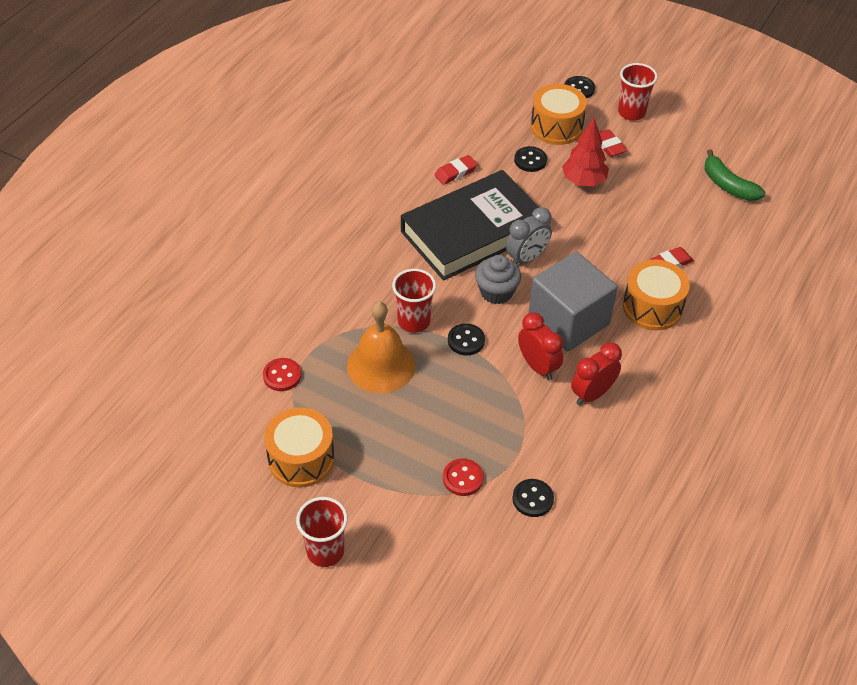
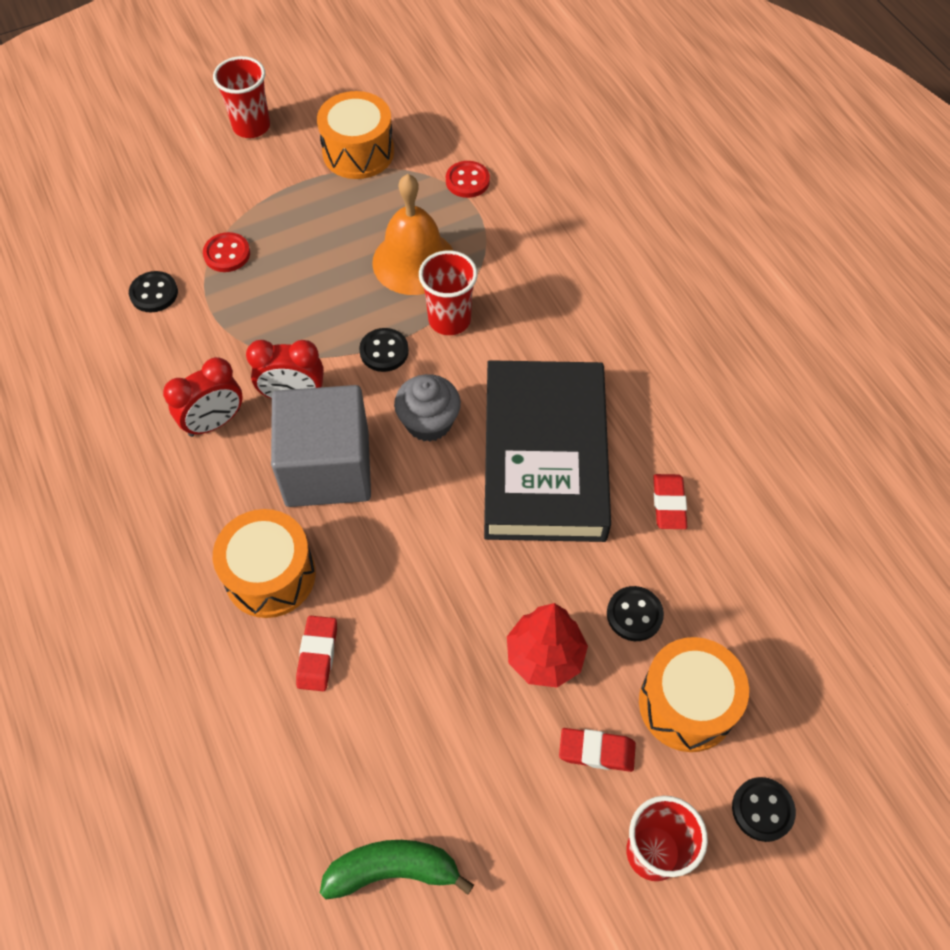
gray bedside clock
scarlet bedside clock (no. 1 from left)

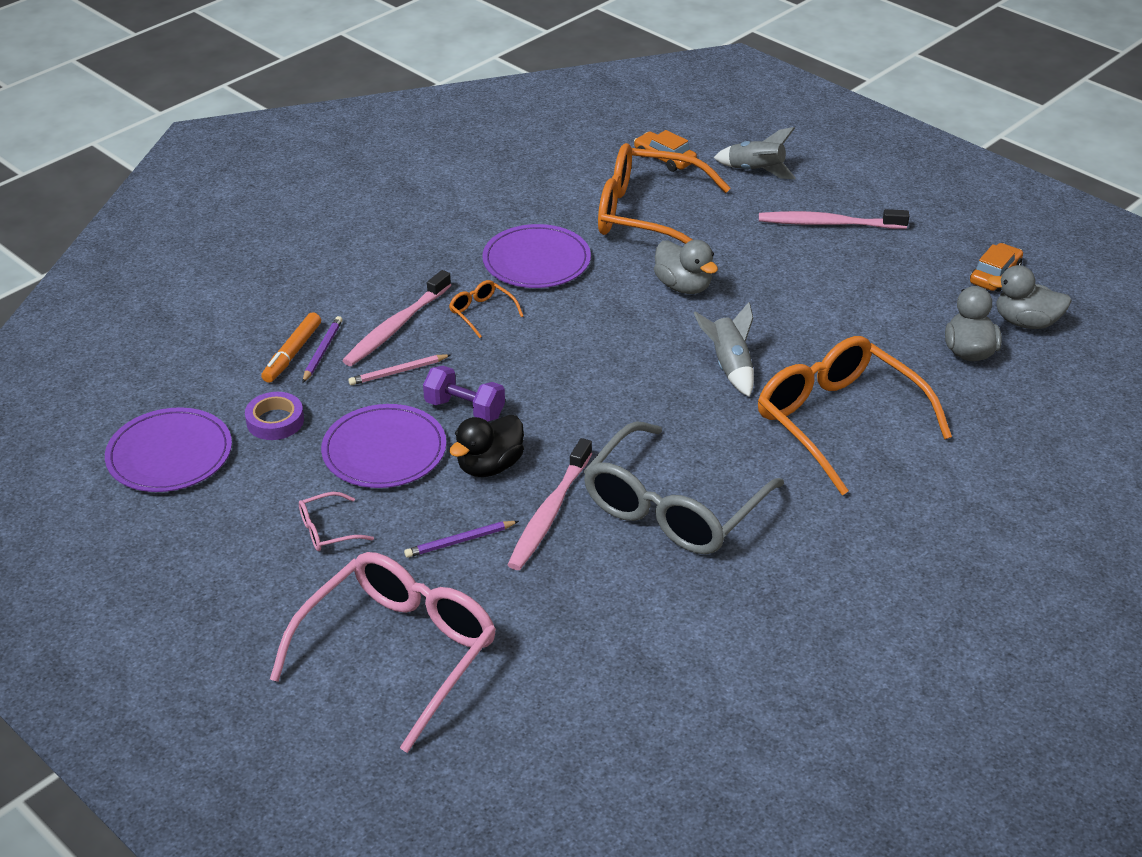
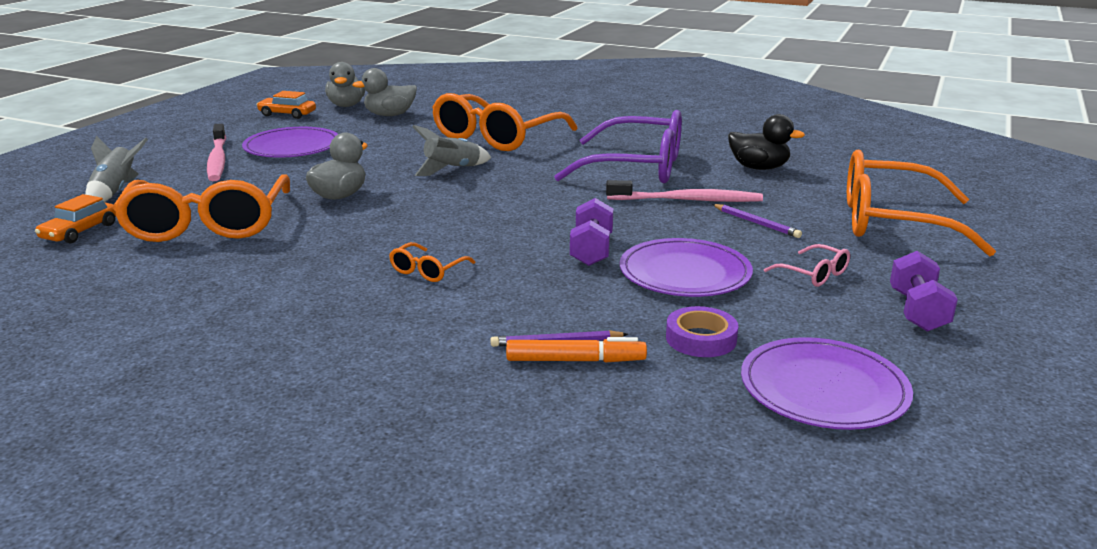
rose-pink dental brush (no. 1 from left in the first image)
rose-pink pencil
royal purple hand weight (no. 2 from left)
ebony duck
royal purple plate (no. 1 from left)
bright orange glasses (no. 4 from left)
royal purple glasses

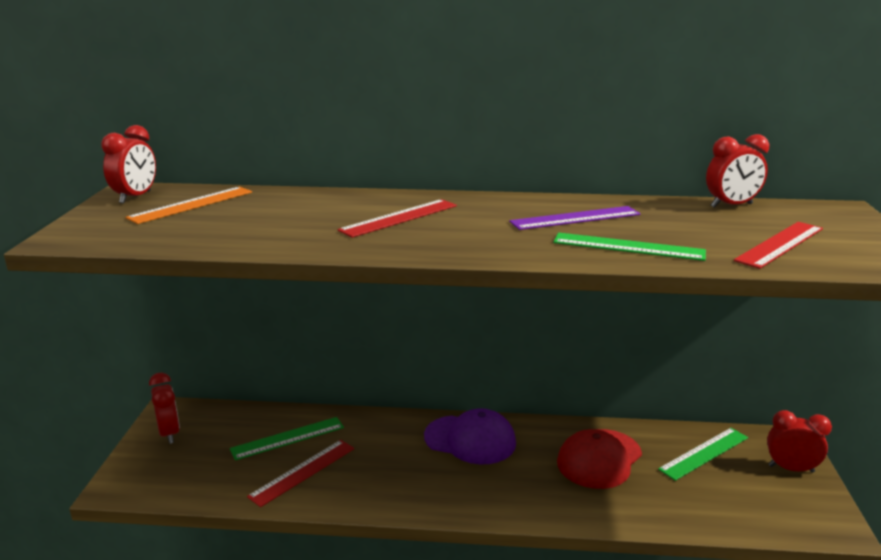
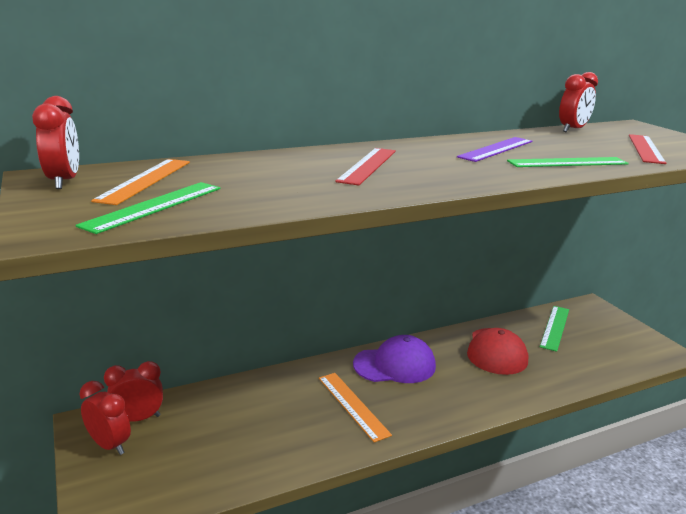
scarlet ruler (no. 1 from left in the first image)
bright orange ruler (no. 2 from left)
green ruler (no. 1 from left)
scarlet bedside clock (no. 3 from left)

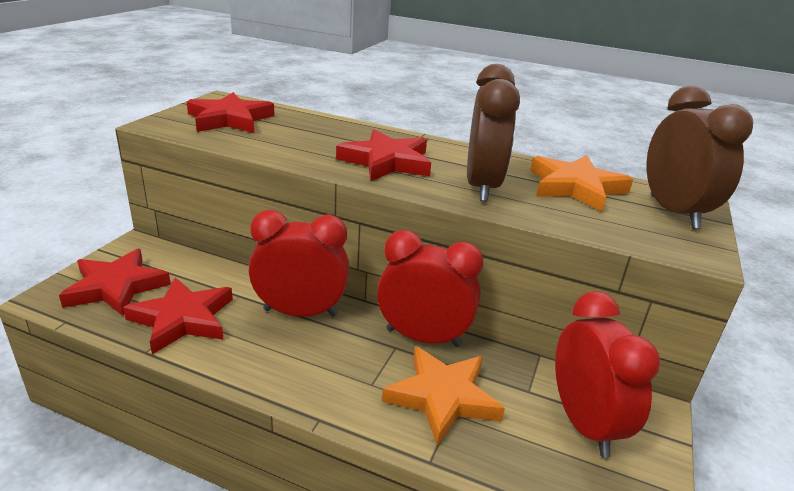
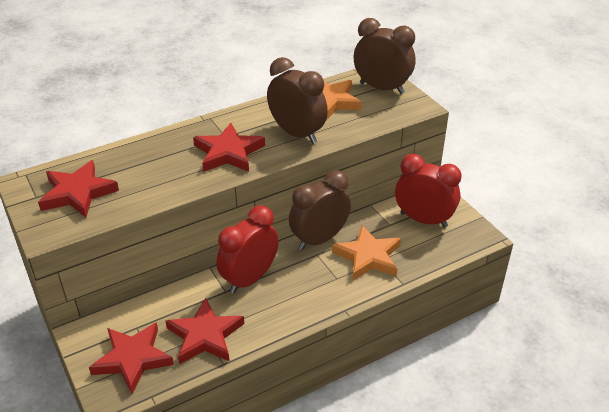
dark brown bedside clock (no. 2 from left)

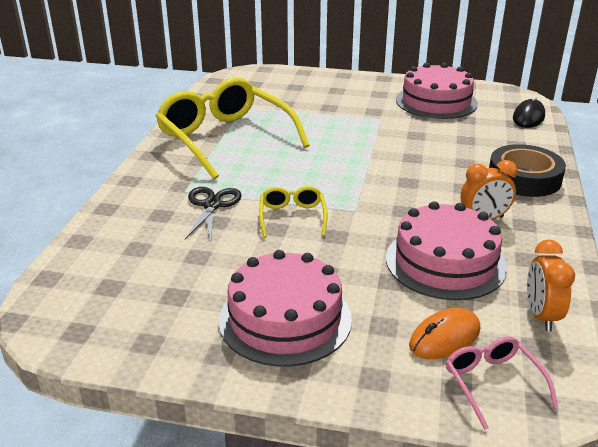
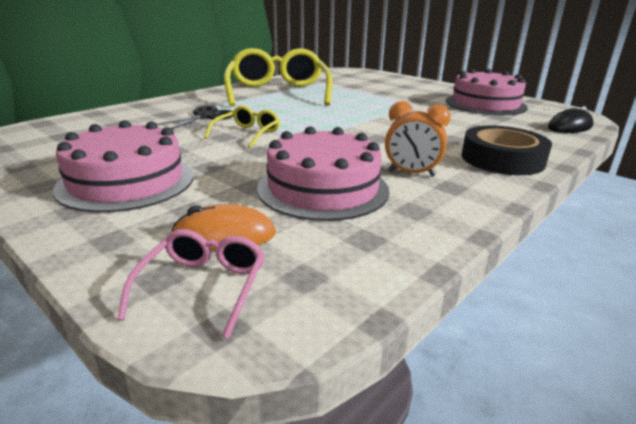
bright orange bedside clock (no. 2 from left in the first image)

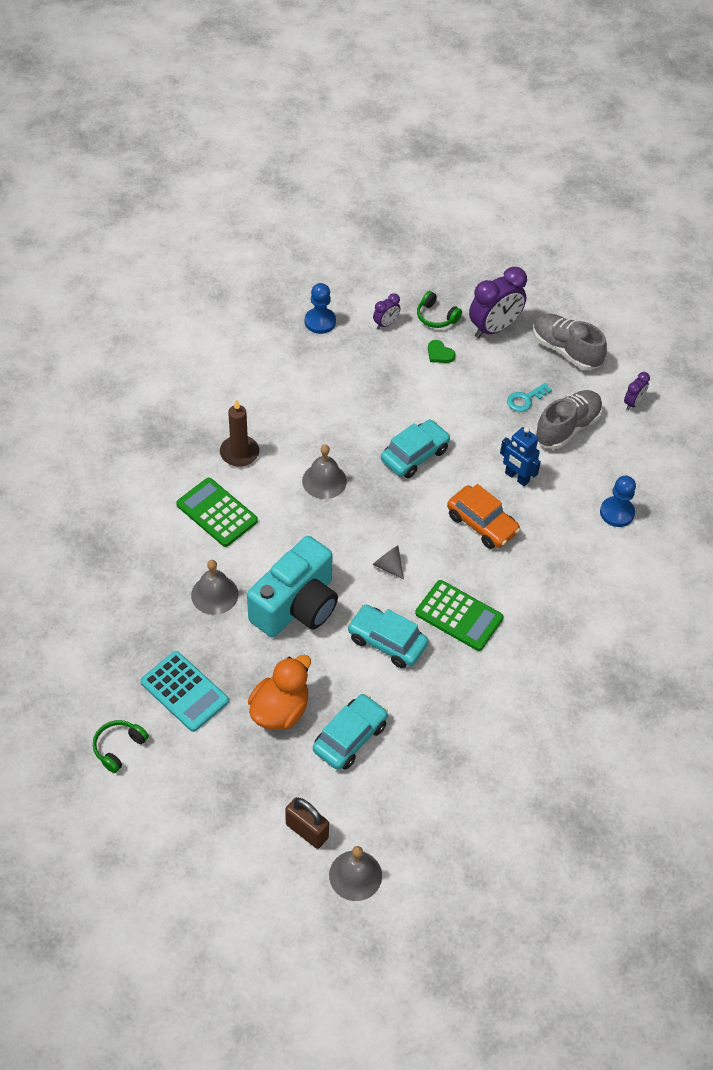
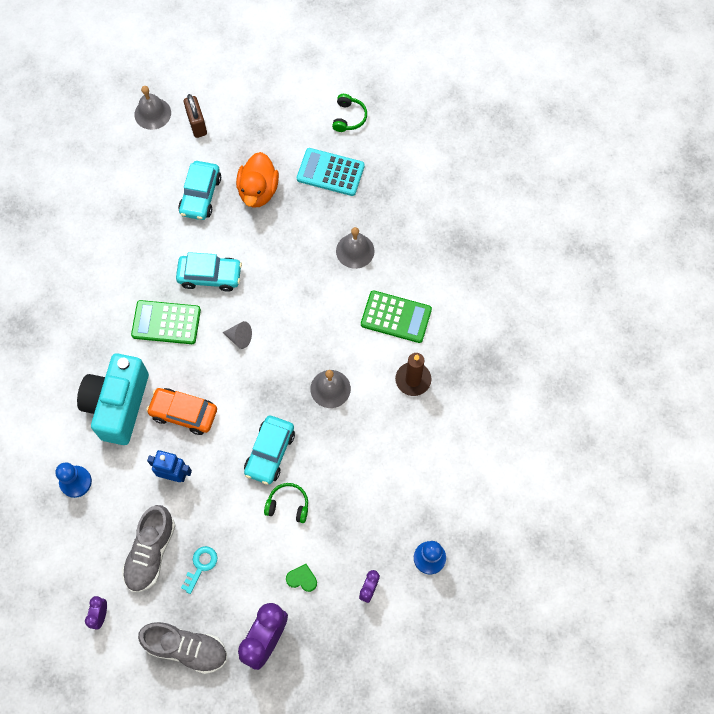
aqua compact camera
green over-ear headphones (no. 1 from left)
dark brown small lock

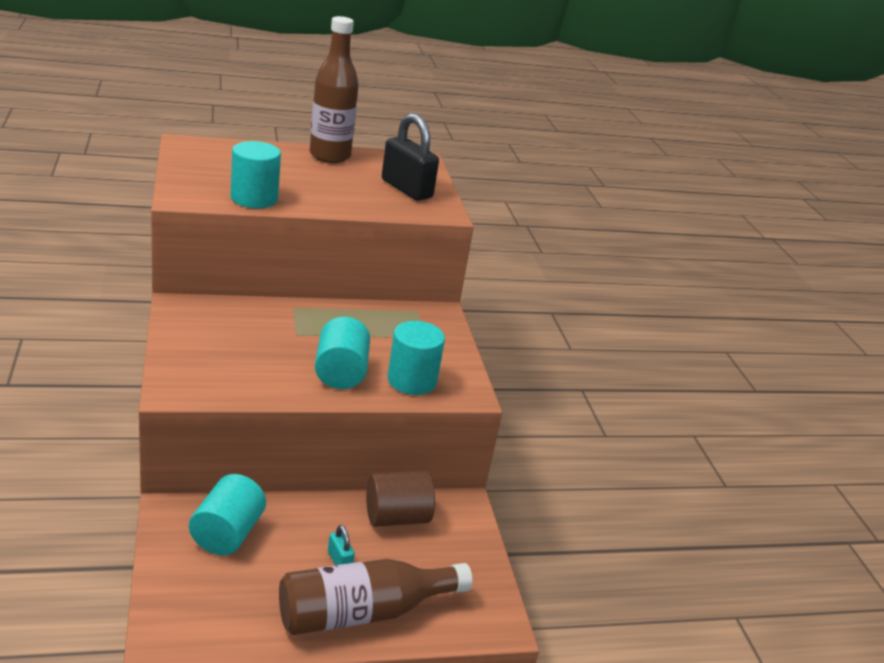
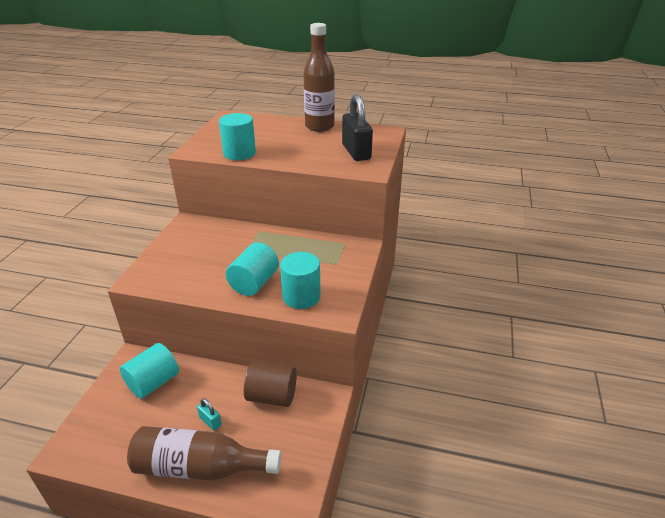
aqua small lock

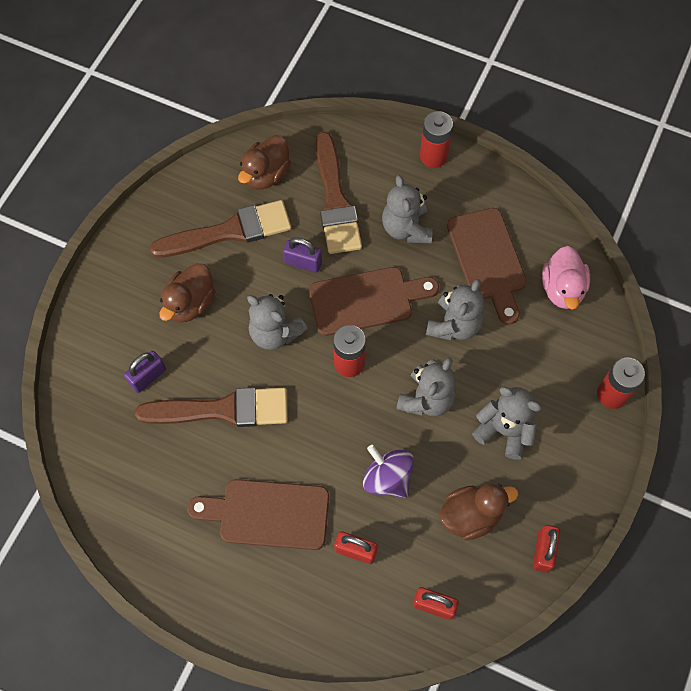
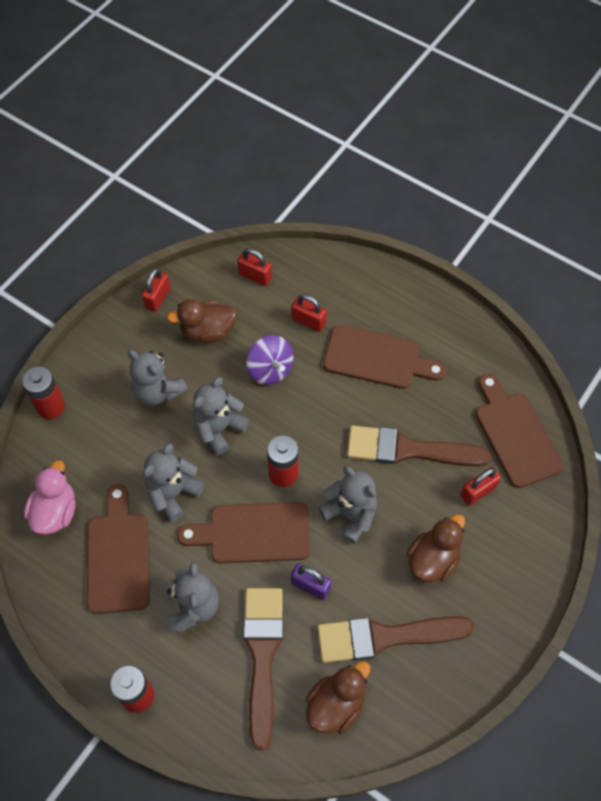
dark brown cutting board (no. 4 from left)
scarlet small lock (no. 4 from left)

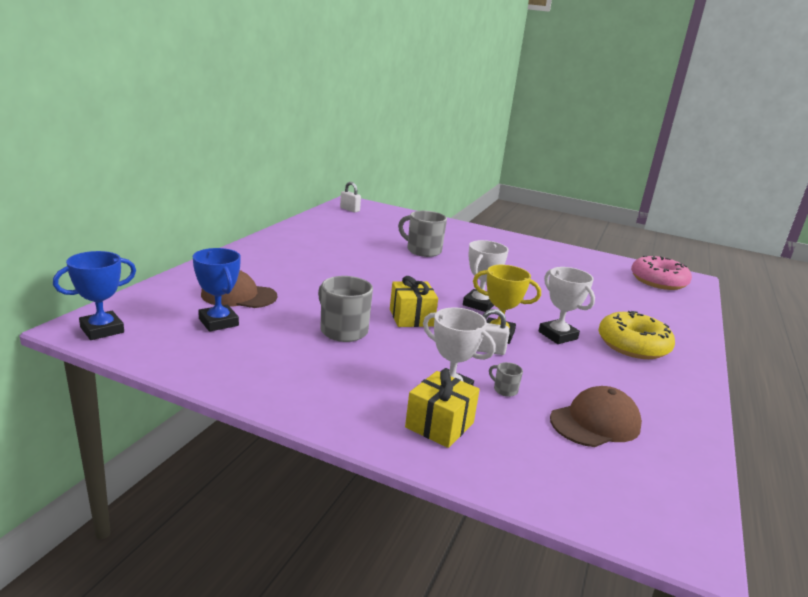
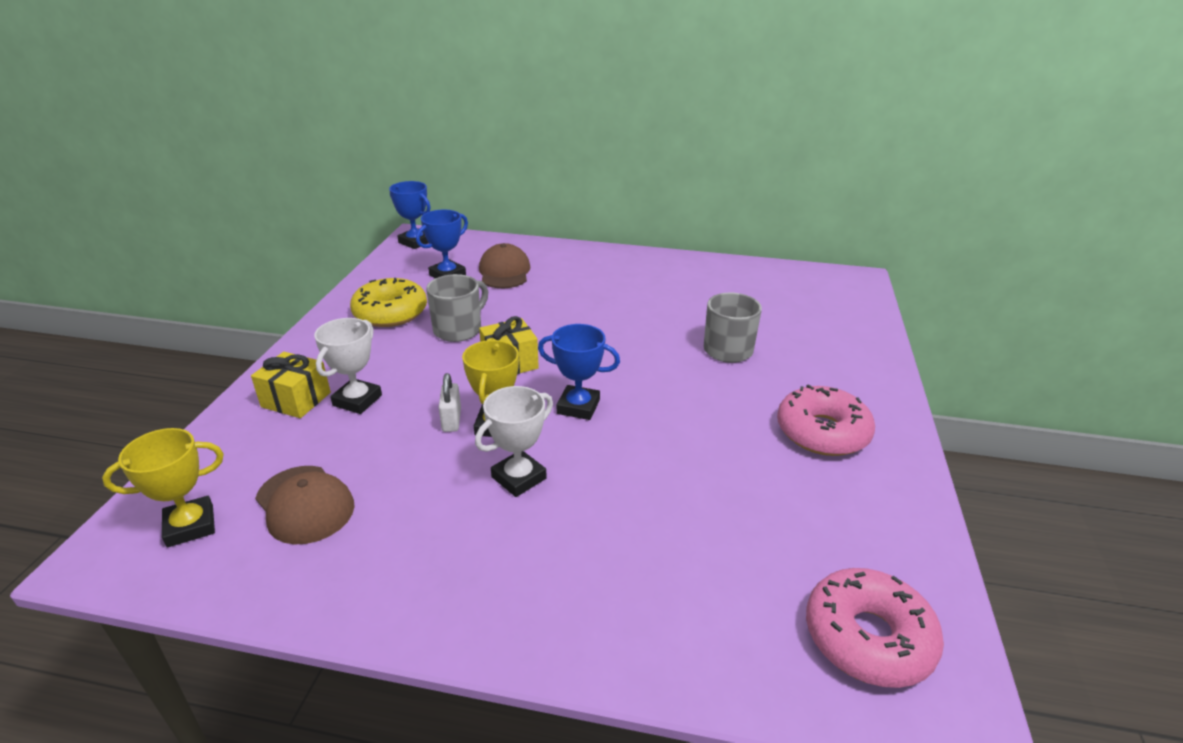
pure white small lock (no. 1 from left in the first image)
gray tea mug (no. 3 from left in the first image)
bright yellow award cup (no. 1 from left)
rose-pink doughnut (no. 1 from left)
bright yellow doughnut
royal blue award cup (no. 3 from left)

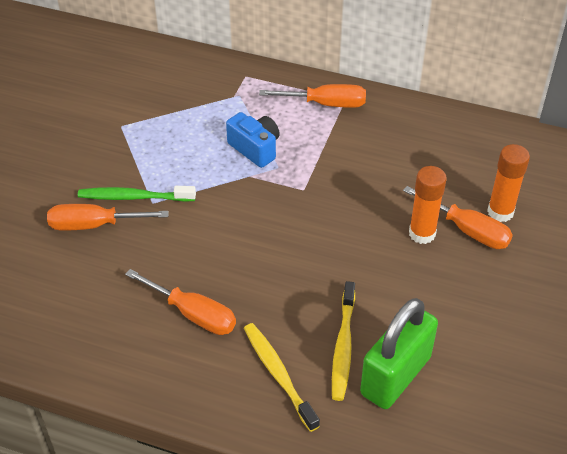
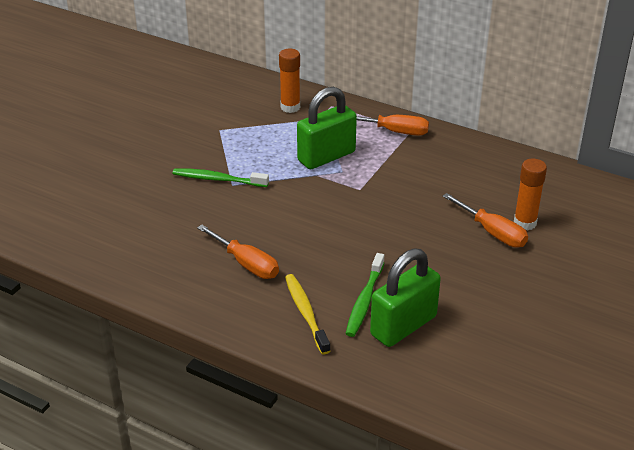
bright orange flat screwdriver (no. 1 from left in the first image)
bright orange glue (no. 1 from left)
green small lock (no. 1 from left)
green dental brush (no. 2 from left)

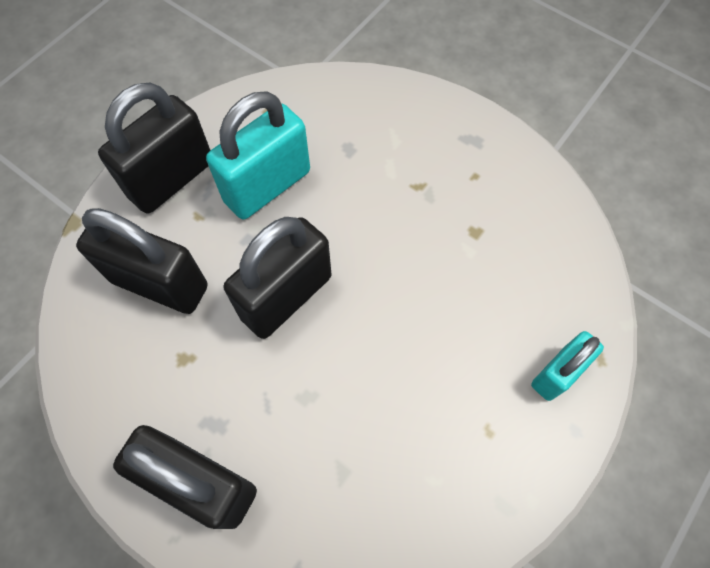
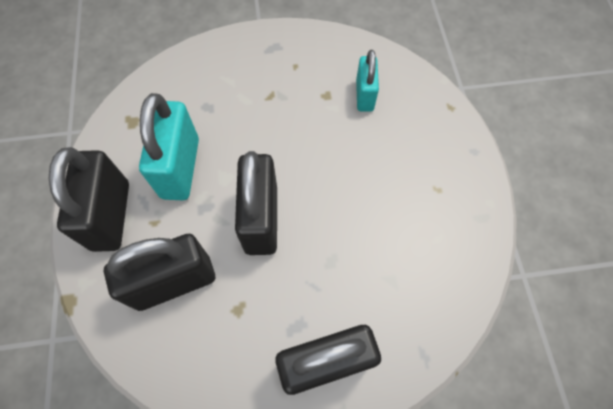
aqua small lock (no. 2 from left)

